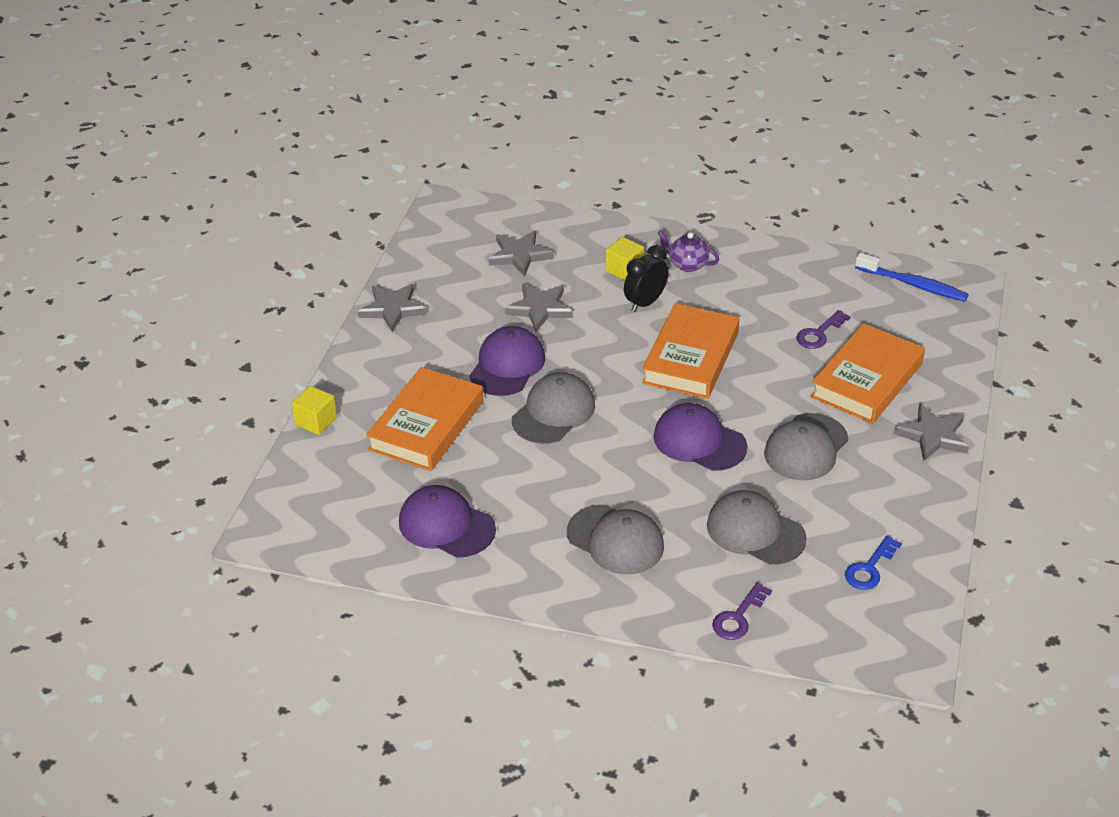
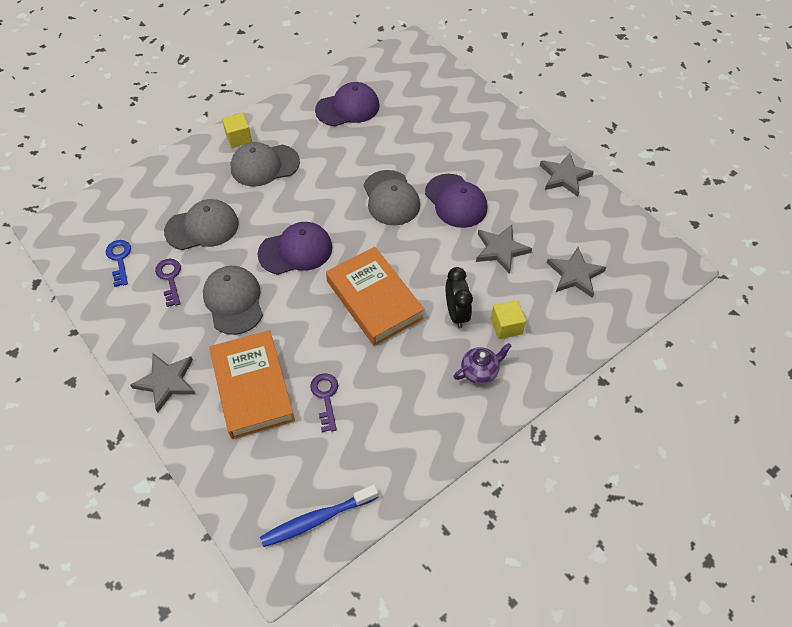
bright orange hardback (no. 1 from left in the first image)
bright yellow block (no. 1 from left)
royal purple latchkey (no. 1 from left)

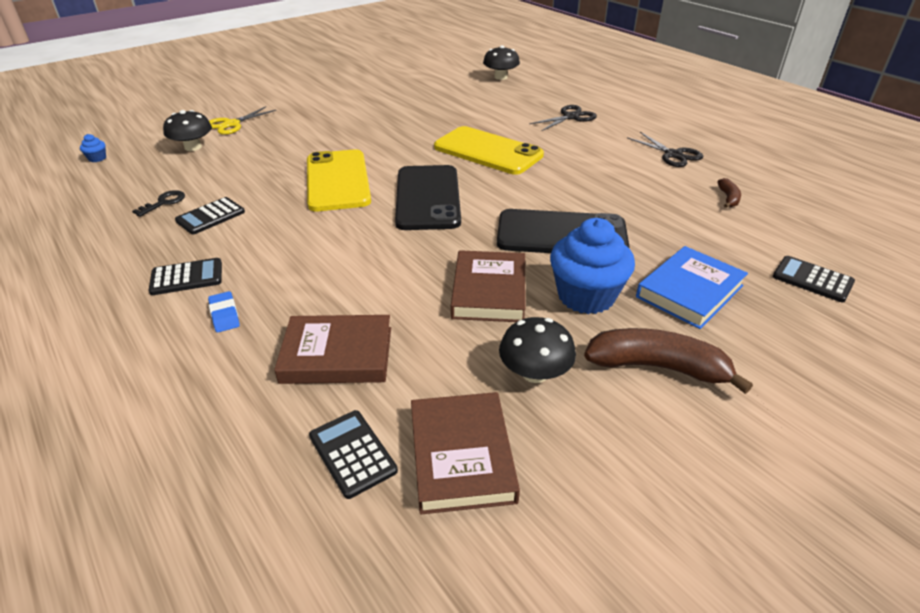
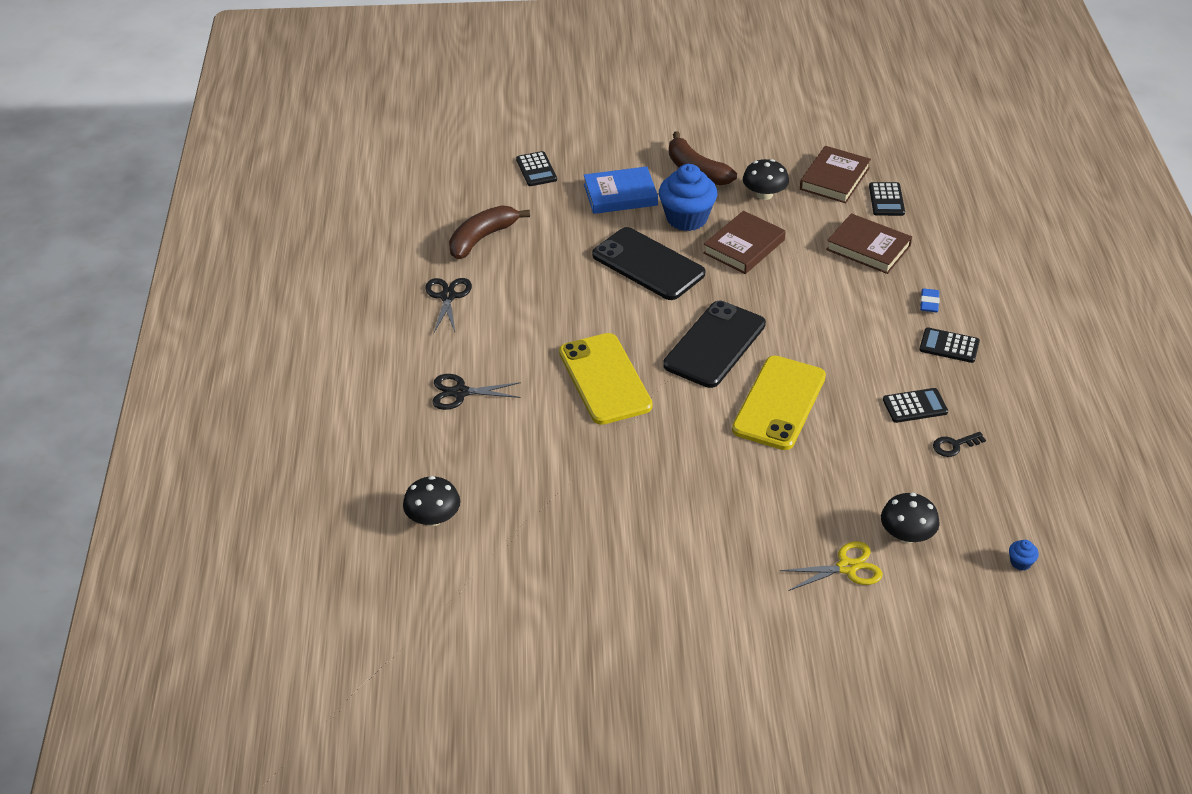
dark brown toy banana (no. 1 from left)

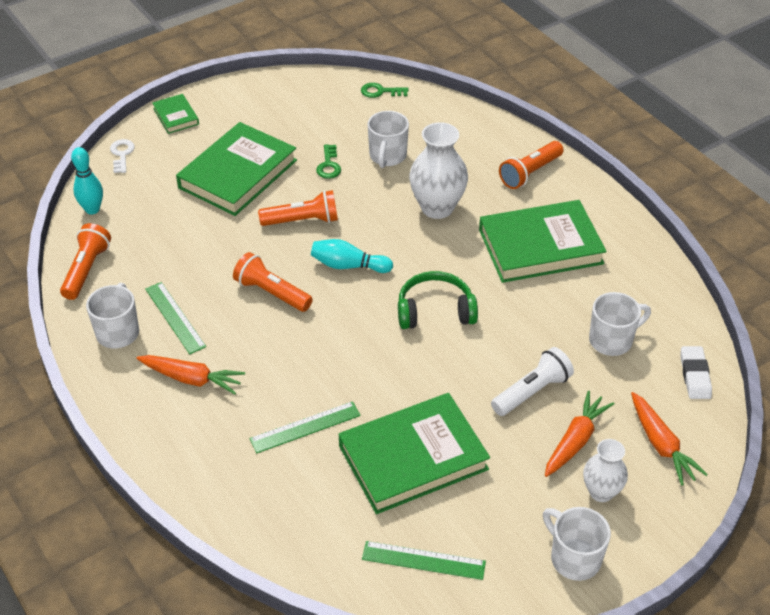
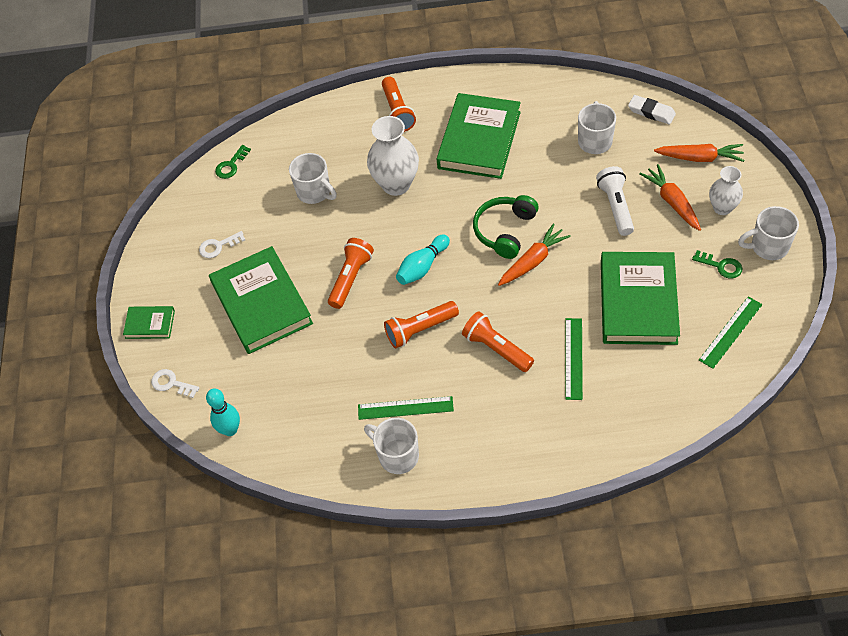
pure white latchkey (no. 2 from left)
bright orange pocket torch (no. 4 from left)
bright orange carrot (no. 1 from left)
green latchkey (no. 2 from left)

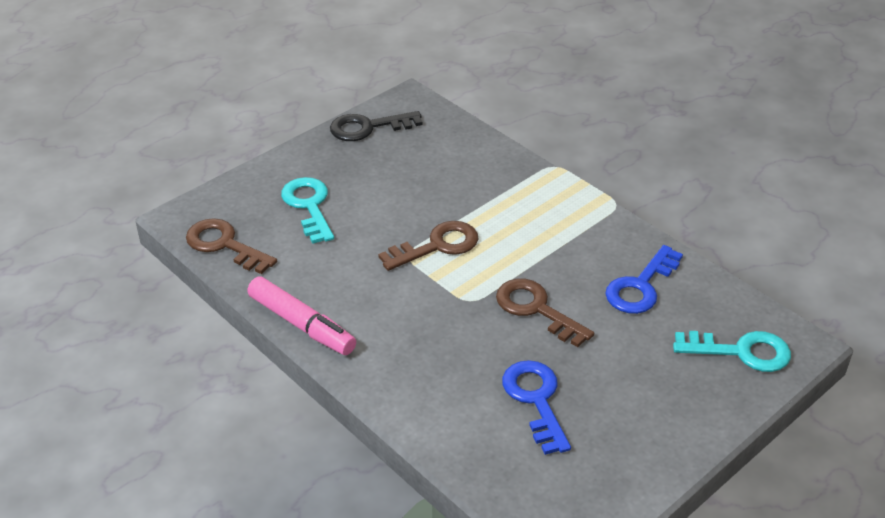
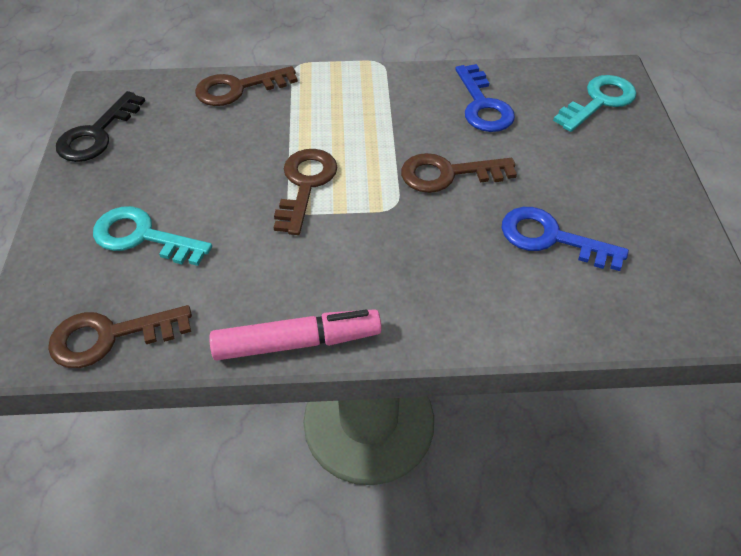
dark brown latchkey (no. 2 from left)

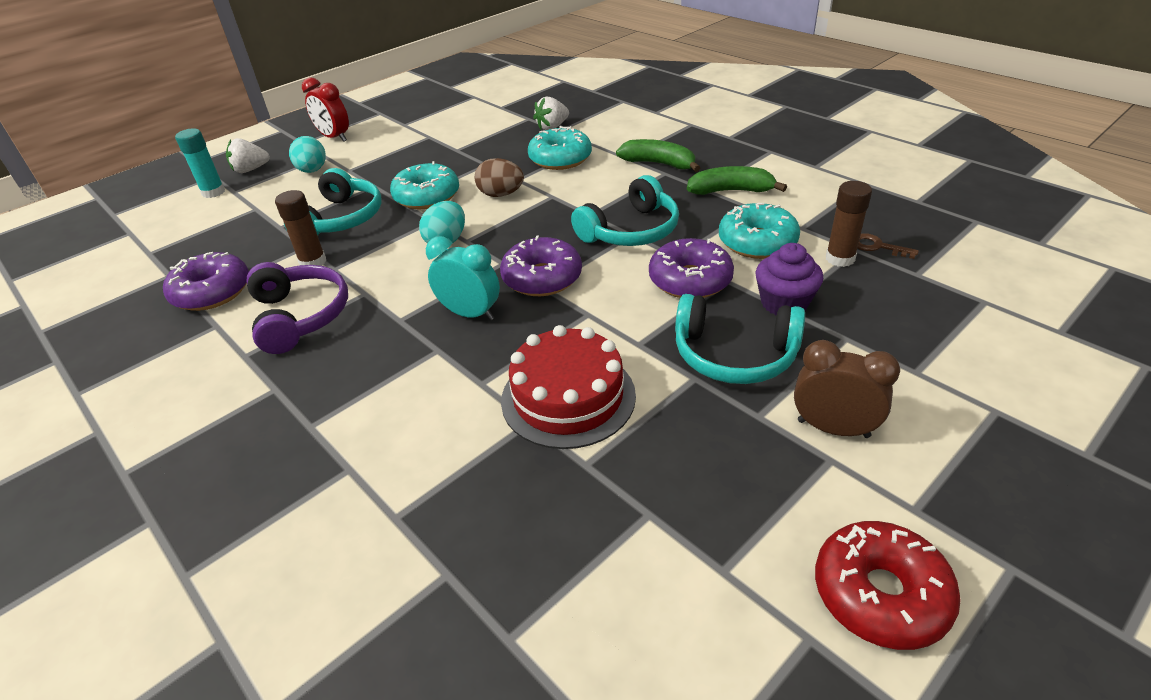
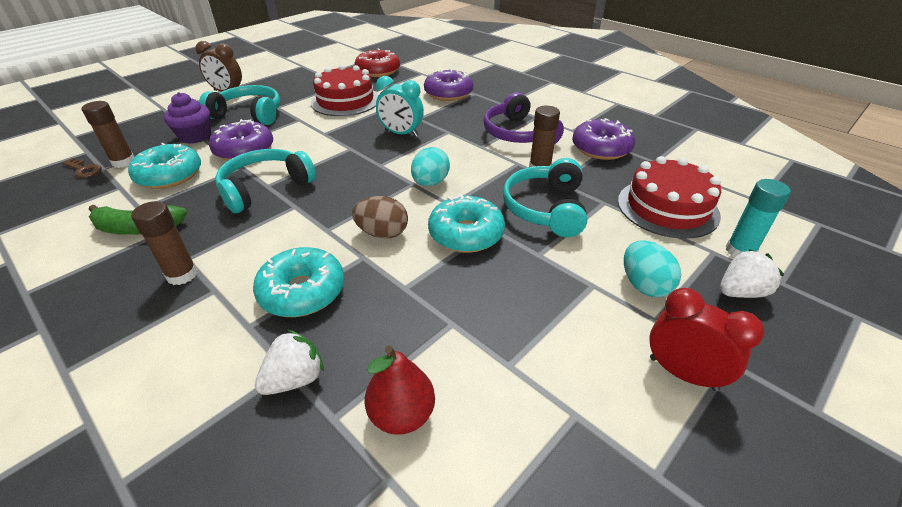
scarlet pear
scarlet cake (no. 2 from left)
royal purple doughnut (no. 2 from left)
scarlet doughnut
dark brown glue (no. 2 from left)

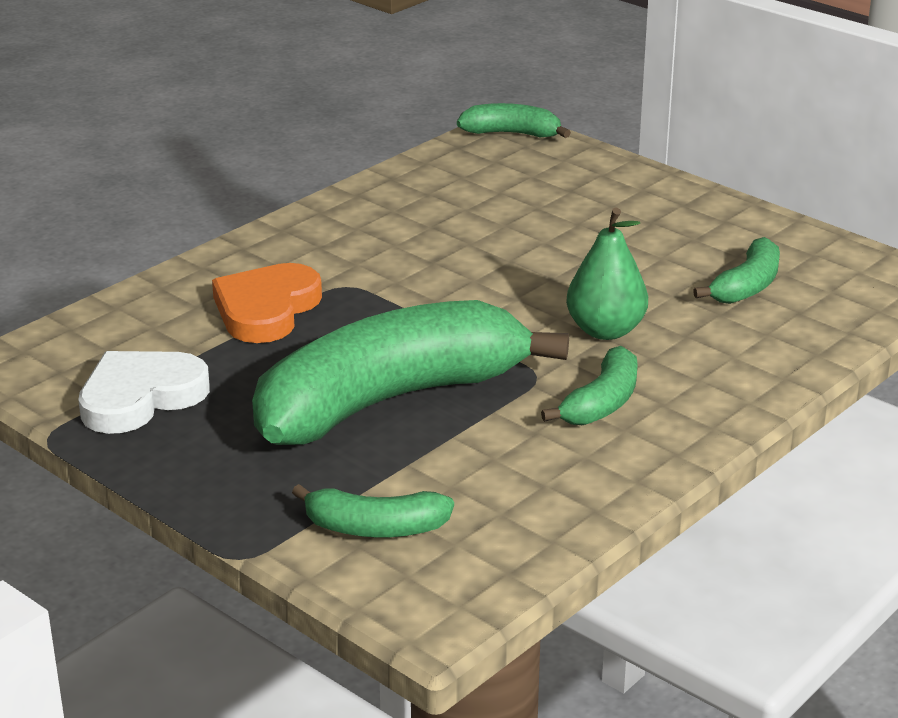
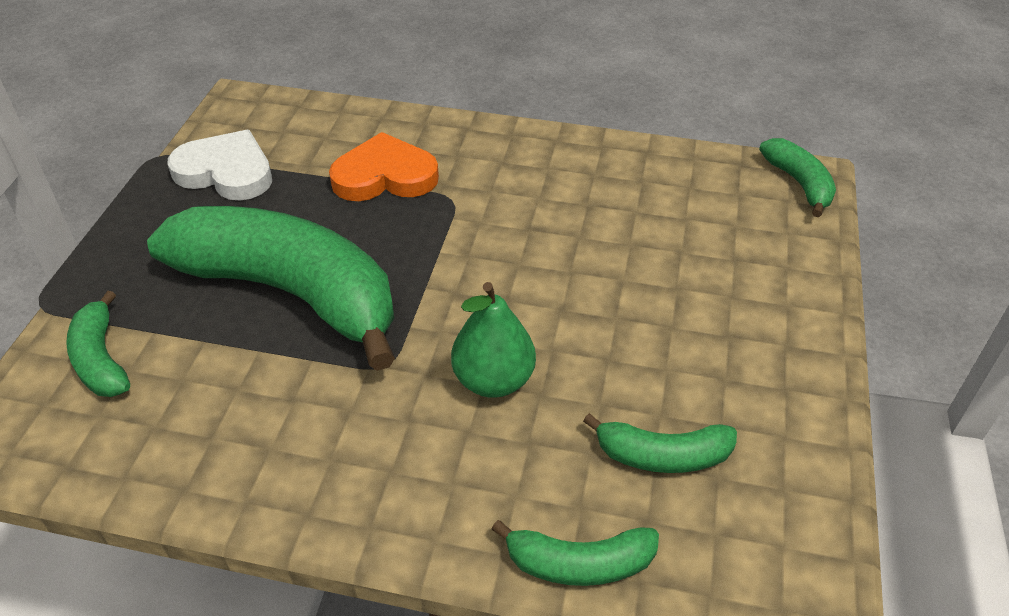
green toy banana (no. 3 from left)

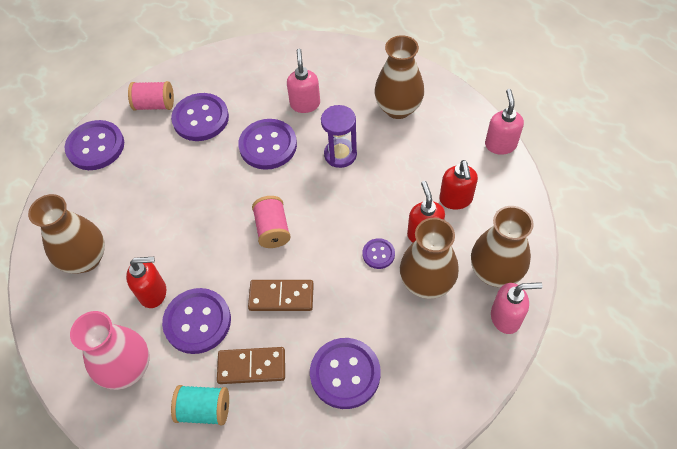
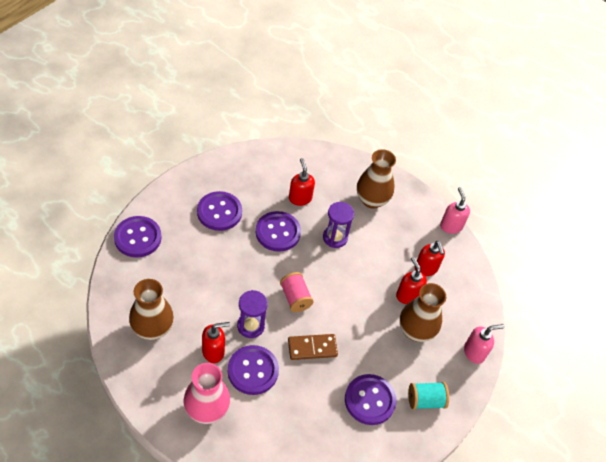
rose-pink bobbin (no. 1 from left in the first image)
dark brown domino piece (no. 1 from left in the first image)
royal purple button (no. 6 from left in the first image)
dark brown flower vase (no. 4 from left in the first image)
royal purple hourglass (no. 1 from left)
aqua bobbin
scarlet soap dispenser (no. 2 from left)

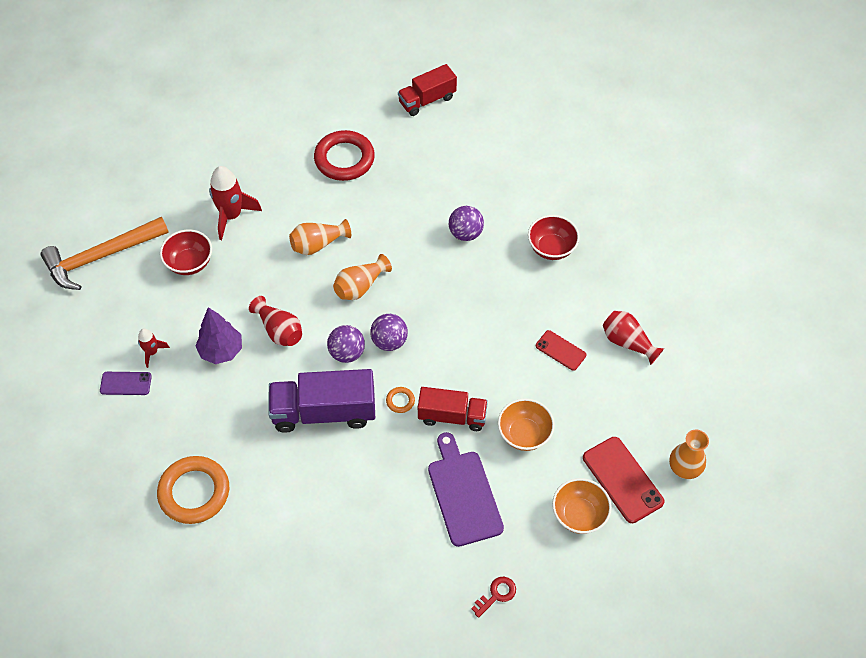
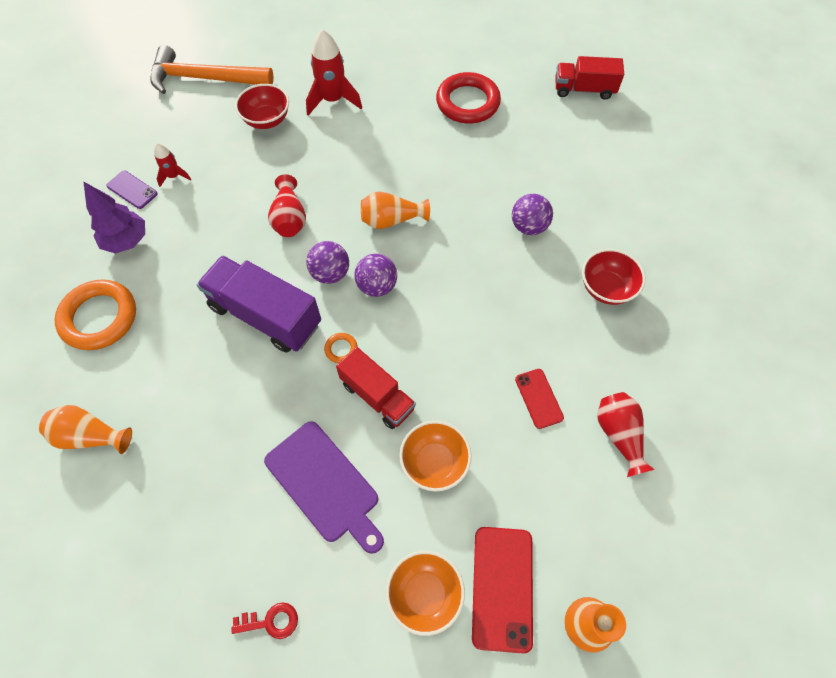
royal purple fir tree
bright orange flower vase (no. 1 from left)
royal purple cutting board

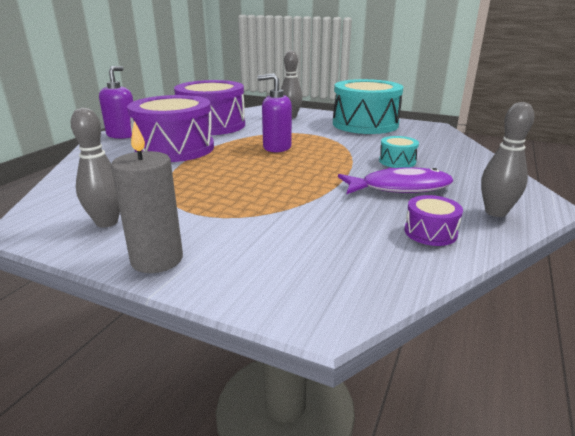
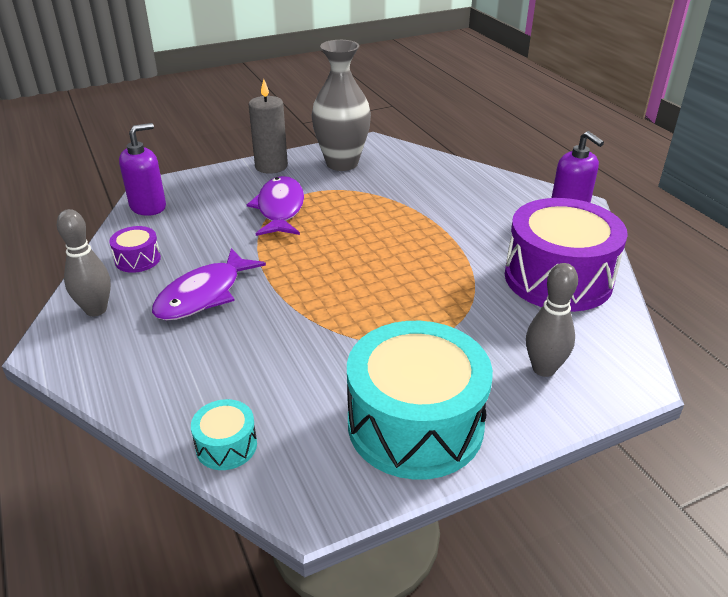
royal purple drum (no. 1 from left in the first image)
royal purple fish (no. 2 from left)
royal purple soap dispenser (no. 1 from left)
aqua drum (no. 1 from left)
gray flower vase

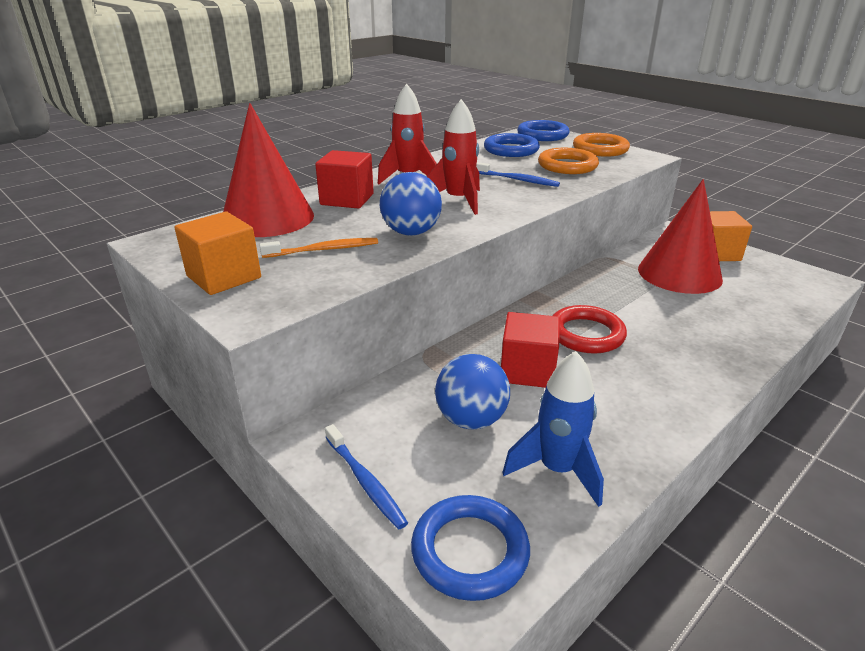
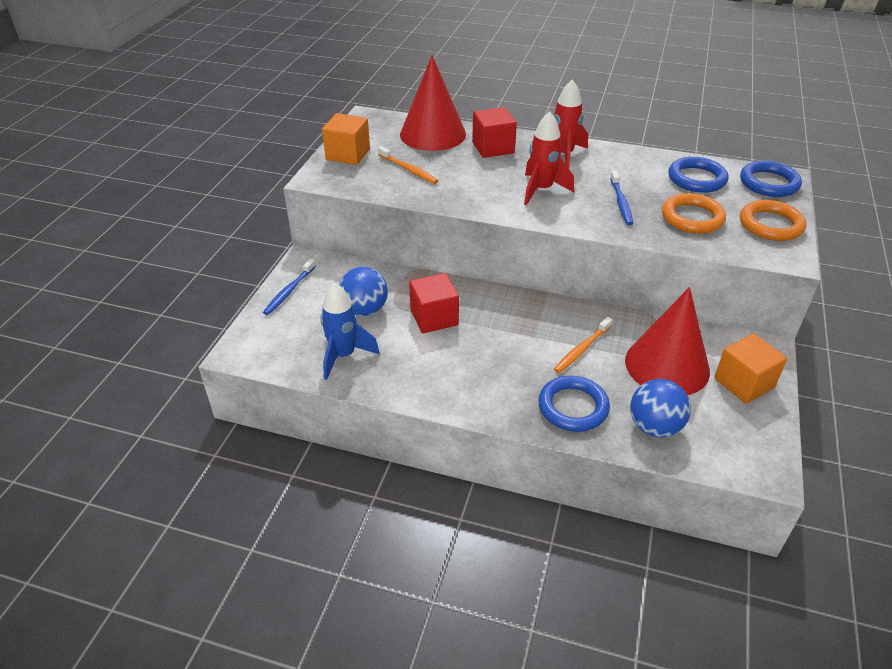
scarlet ring
bright orange dental brush (no. 2 from left)
royal blue play ball (no. 2 from left)
royal blue ring (no. 1 from left)

